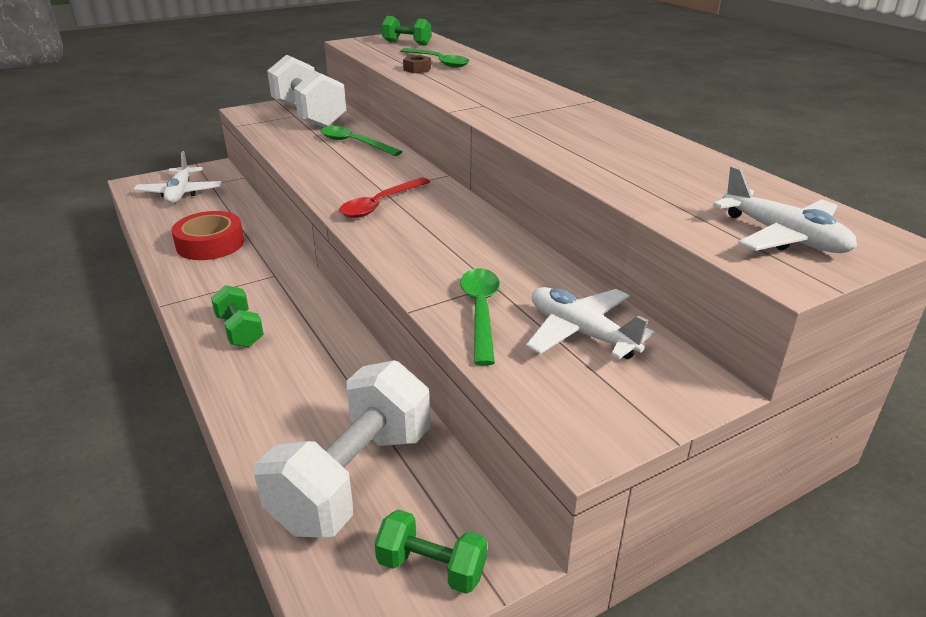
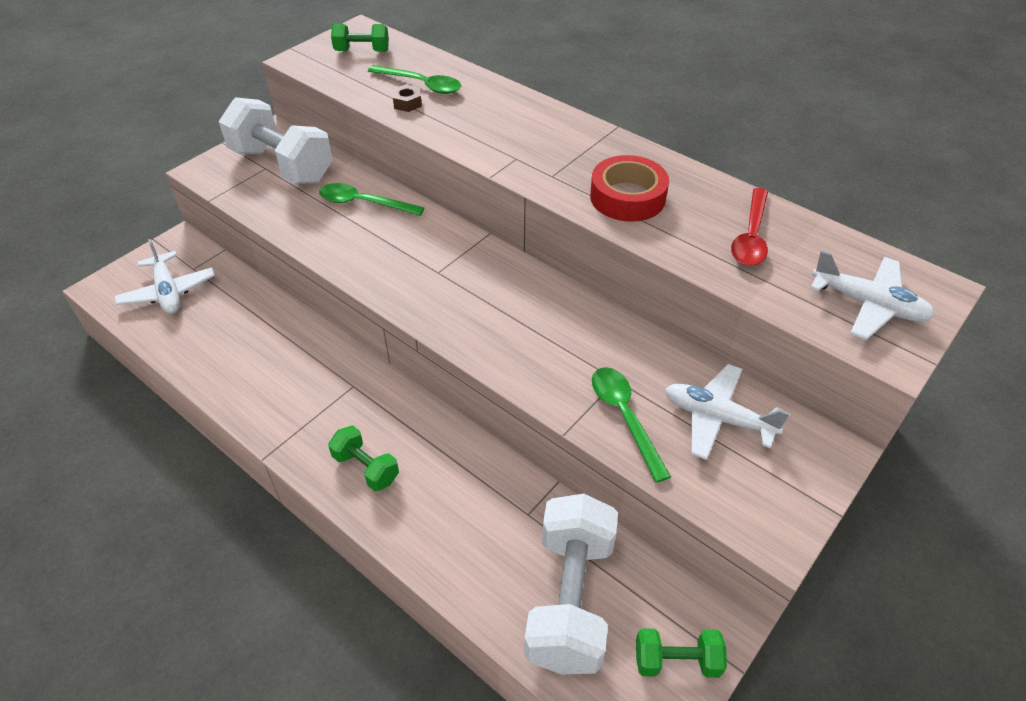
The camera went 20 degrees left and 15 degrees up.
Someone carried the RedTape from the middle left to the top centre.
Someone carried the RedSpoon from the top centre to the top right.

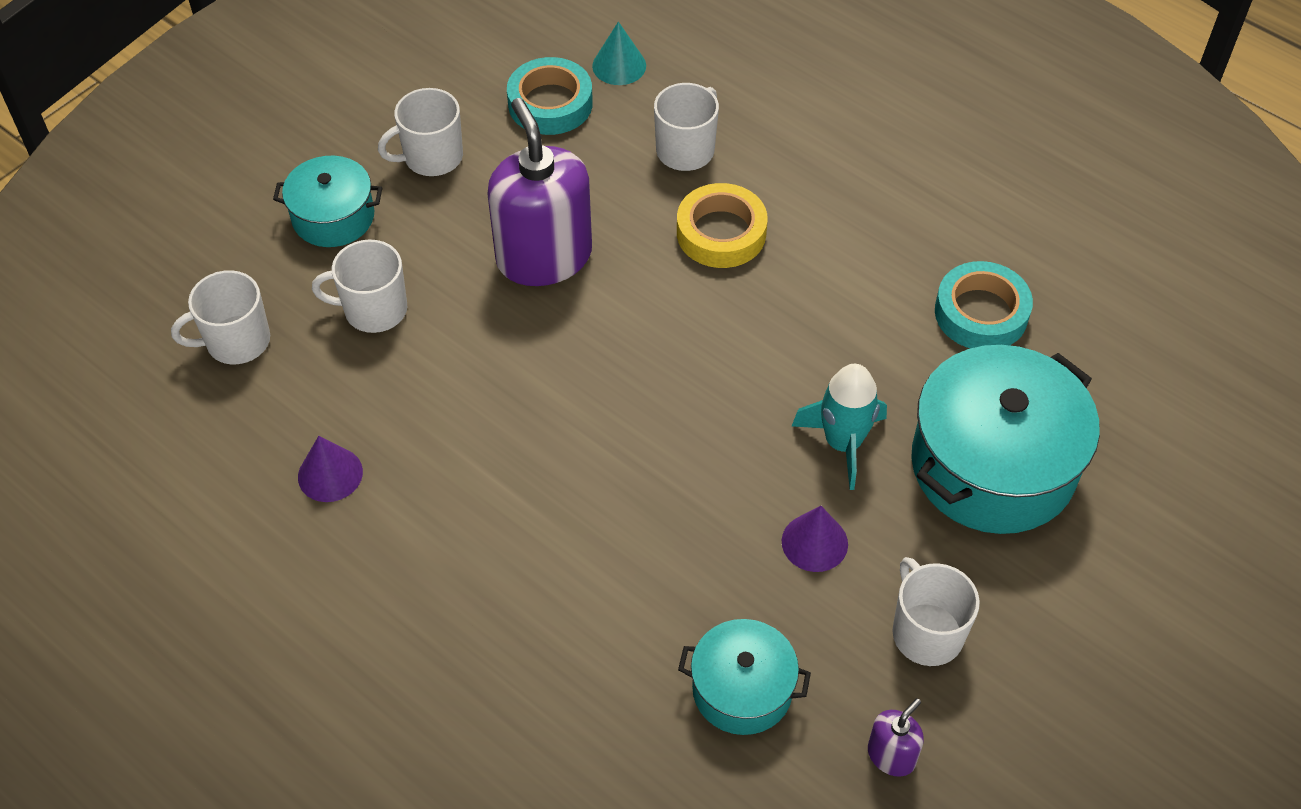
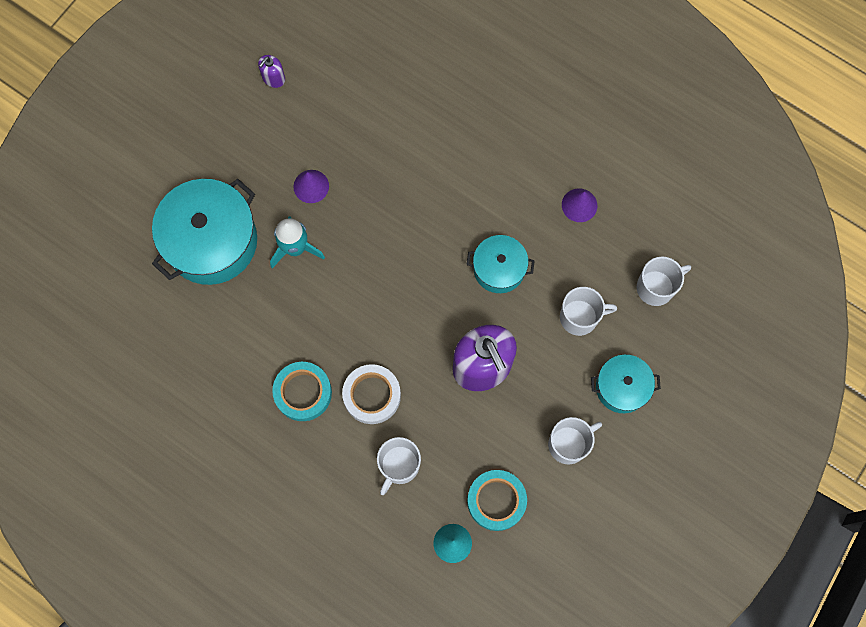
The camera went 175 degrees right and 20 degrees up.
Someone repainted the YellowTape at the top centre, which became the WhiteTape at the centre.
Someone carried the TurquoisePot (2nd from left) from the bottom centre to the centre.
Someone took away the WhiteMug (5th from left) at the bottom right.
Someone carried the TurquoiseTape (2nd from left in the first image) from the middle right to the centre.

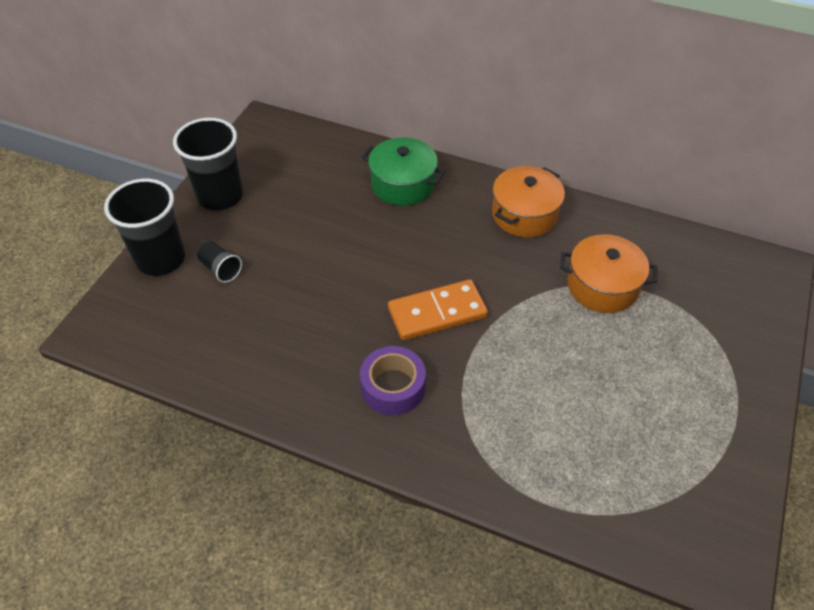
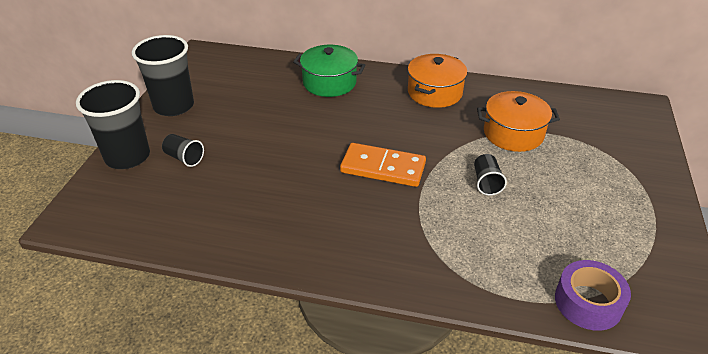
The camera went 10 degrees left and 10 degrees down.
Someone carried the PurpleTape from the centre to the bottom right.
Someone rotated the OrangeDomino at the centre by 45 degrees clockwise.
Someone put down the BlackCup (4th from left) at the middle right.

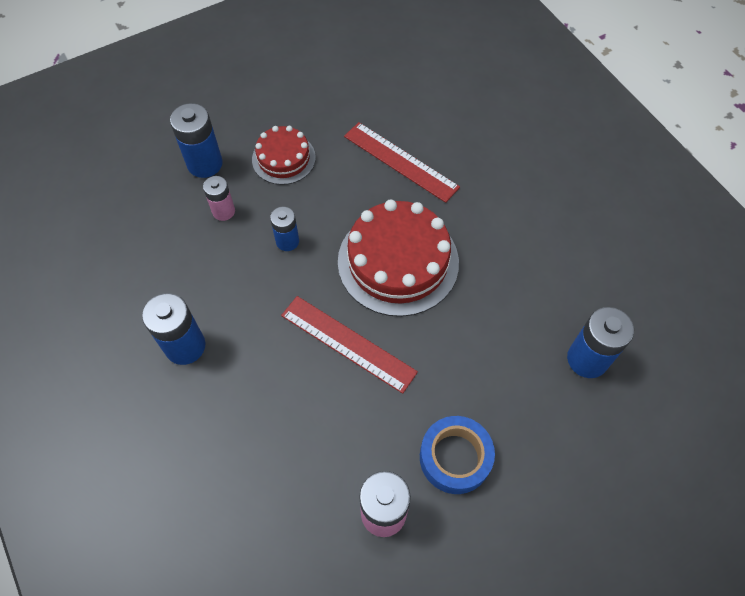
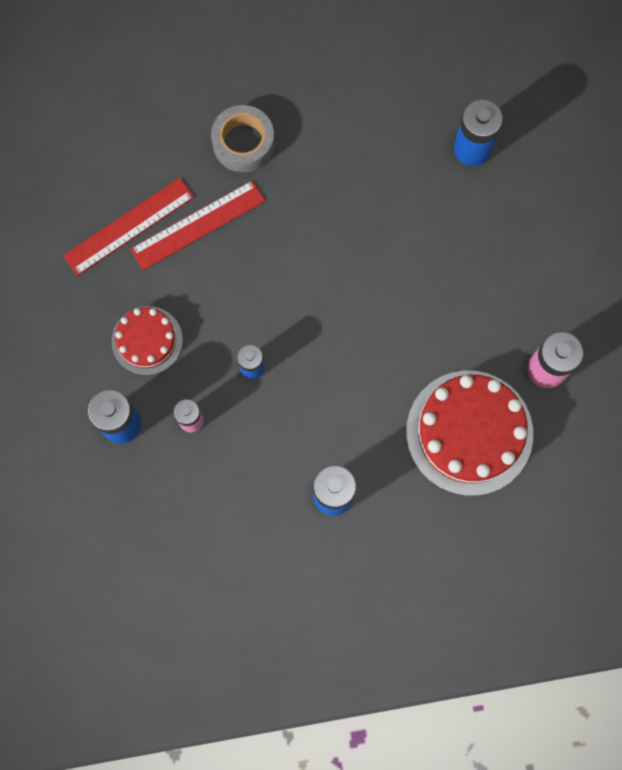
The camera went 70 degrees left and 15 degrees up.
Someone carried the RedRuler (1st from left) from the centre to the top left.
Someone carried the RedCake (2nd from left) from the centre to the middle right.
Someone took away the BlueTape at the bottom centre.
Someone put down the GreyTape at the top centre.

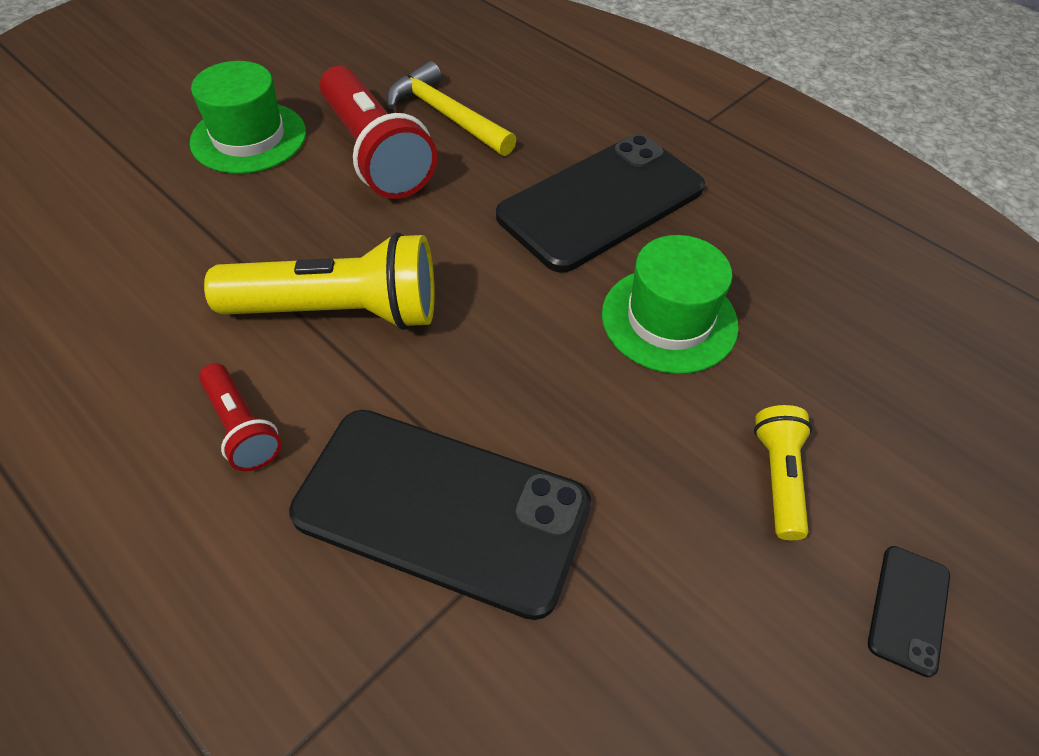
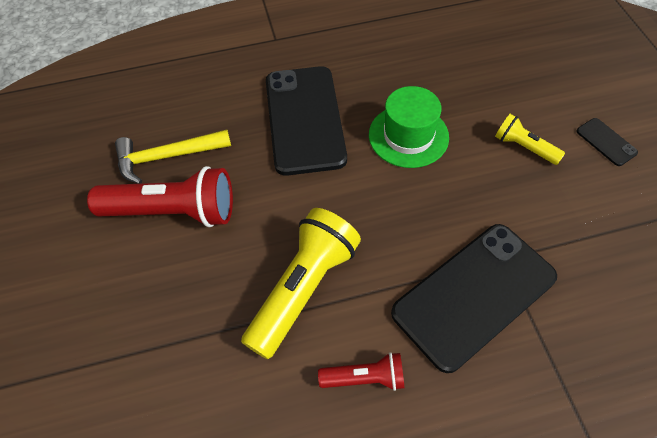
The camera went 55 degrees left and 5 degrees up.
Someone took away the GreenHat (1st from left) at the top left.

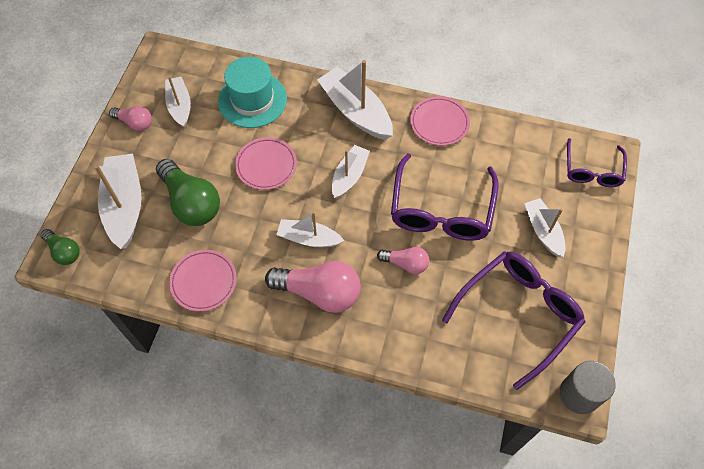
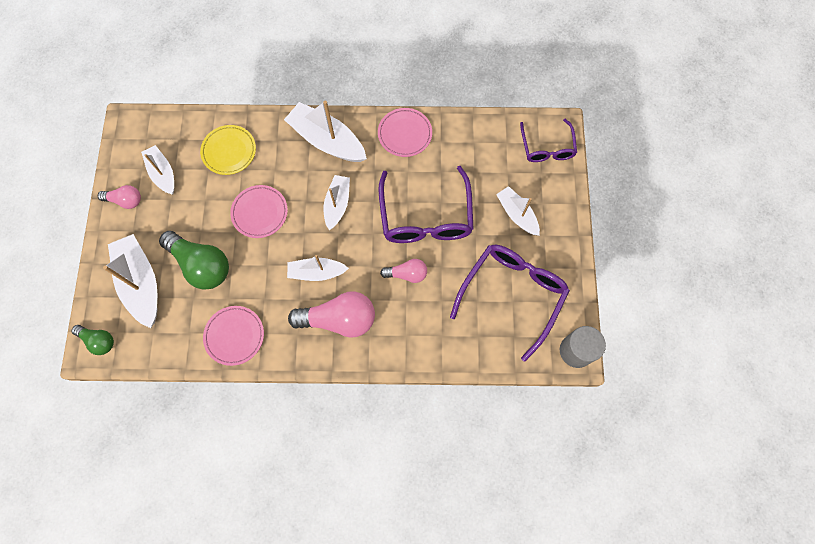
The camera went 15 degrees left and 10 degrees up.
Someone swapped the TurquoiseHat at the top centre for the YellowPlate at the top left.

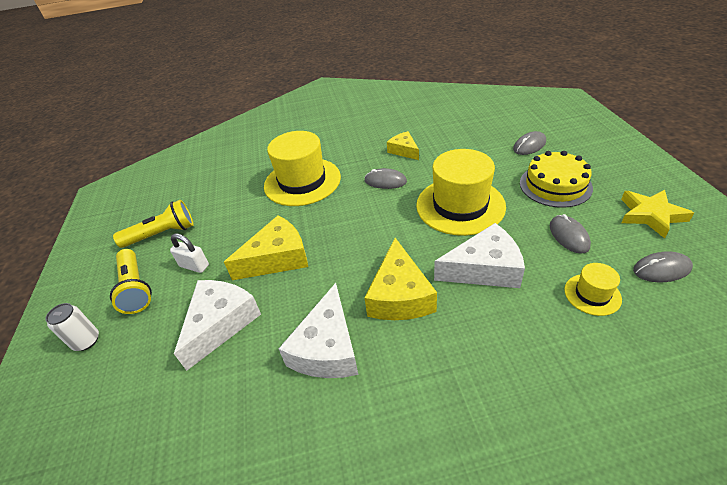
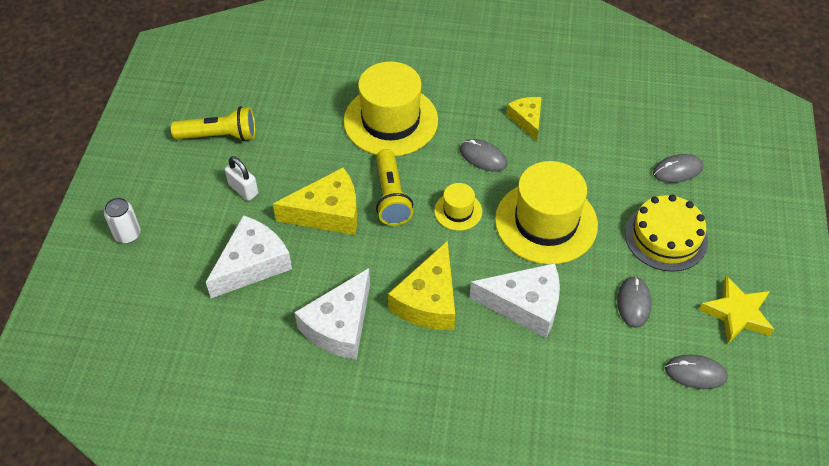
The camera went 15 degrees right and 10 degrees up.
Someone carried the YellowFlashlight (1st from left in the first image) from the middle left to the centre.
Someone carried the YellowHat (3rd from left in the first image) from the middle right to the centre.

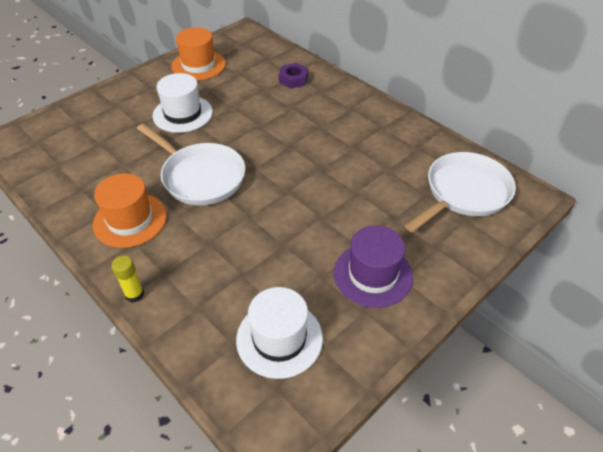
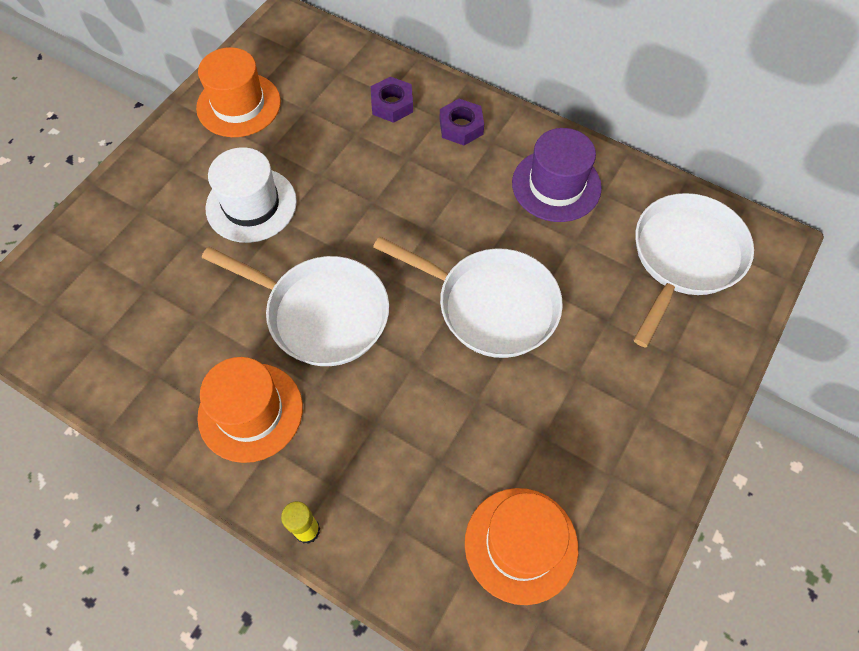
The camera went 15 degrees left and 15 degrees up.
Someone repainted the WhiteHat (2nd from left) at the bottom centre, which became the OrangeHat (3rd from left) at the bottom centre.
Someone carried the PurpleHat from the centre to the top centre.
Someone put down the WhitePan (2nd from left) at the centre.
Someone put down the PurpleNut (2nd from left) at the top centre.

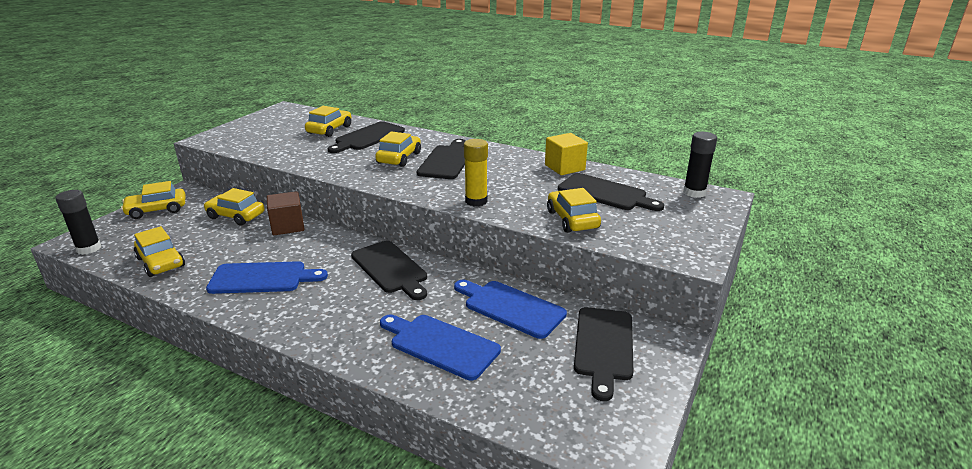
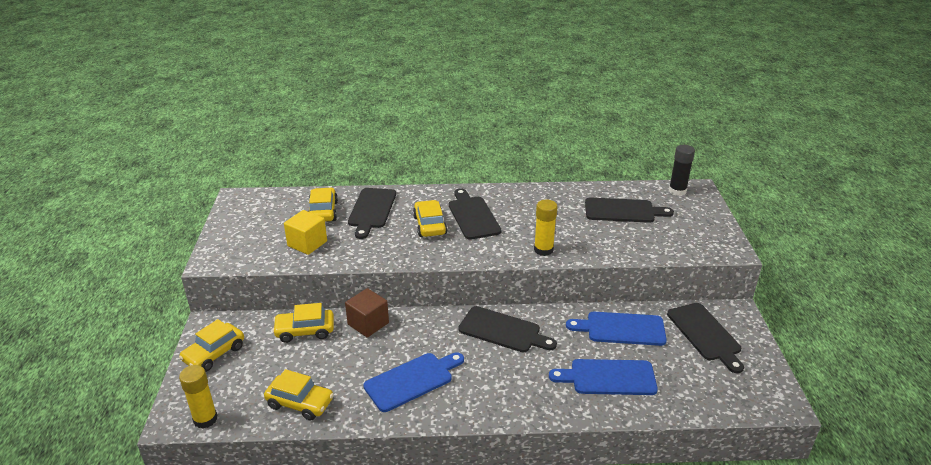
The camera went 30 degrees left and 5 degrees up.
Someone repainted the BlackGlueStick (1st from left) at the middle left, which became the YellowGlueStick (1st from left) at the bottom left.
Someone carried the YellowCube from the top centre to the middle left.
Someone took away the YellowCar (6th from left) at the centre.

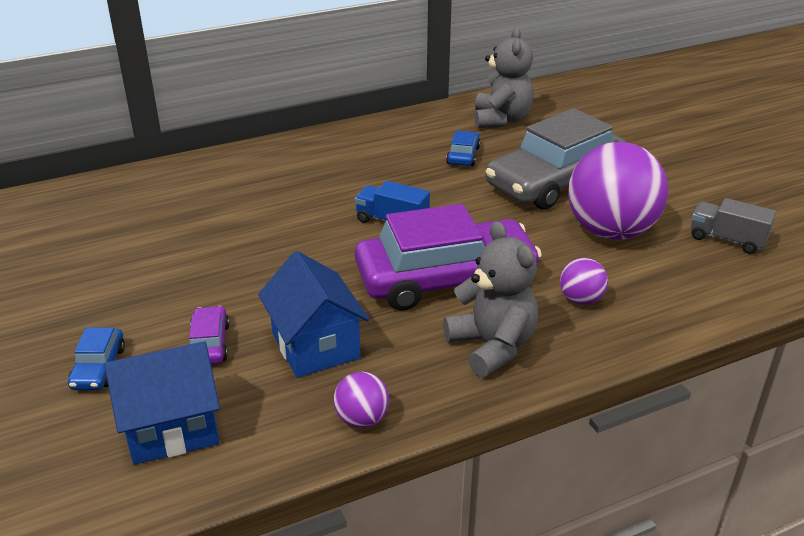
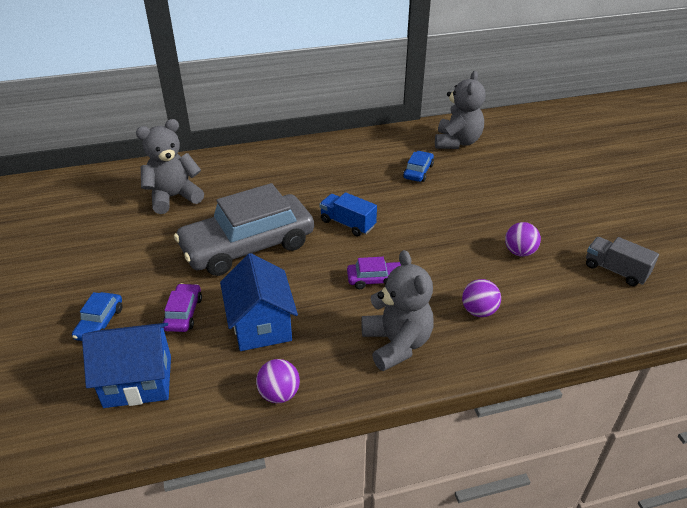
The camera went 10 degrees right and 5 degrees up.
Someone scaled the PurpleCar (2nd from left) at the centre by 0.41.
Someone carried the GreyCar from the top right to the centre.
Someone scaled the PurpleBall (3rd from left) at the middle right by 0.44.
Someone put down the GreyTeddyBear (1st from left) at the top left.

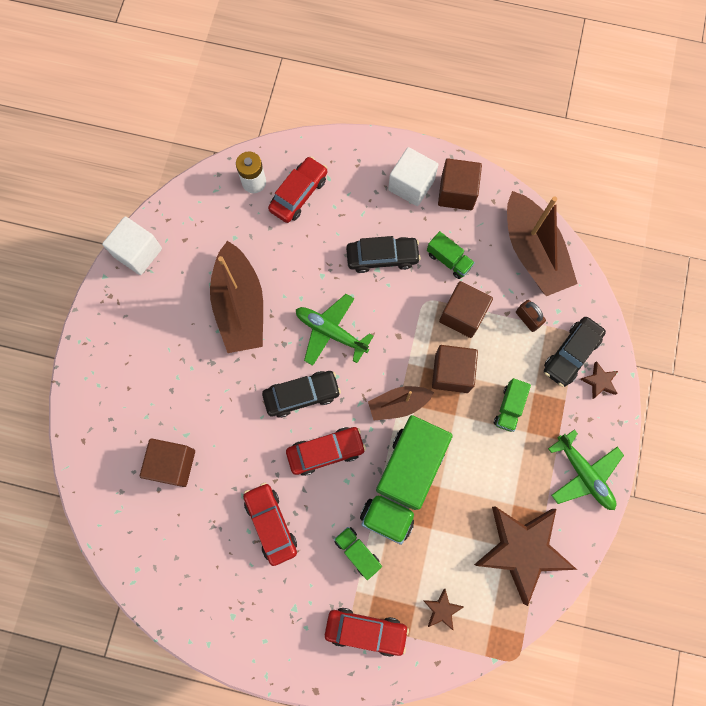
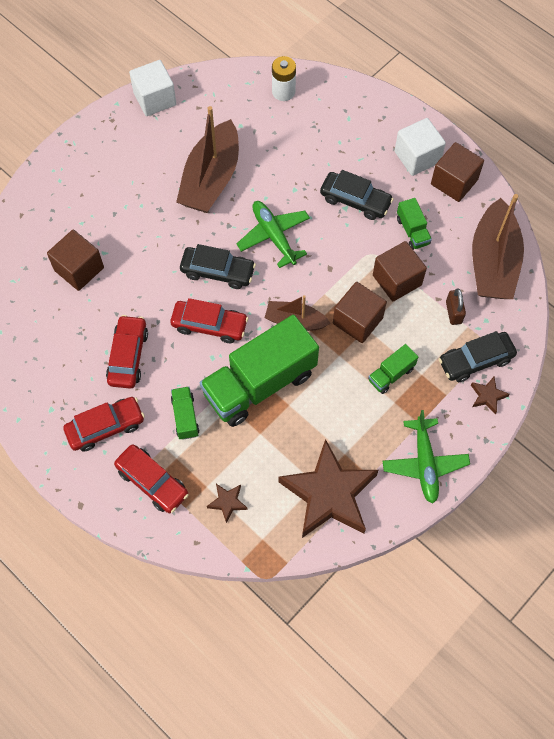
The camera went 30 degrees right and 10 degrees down.
Someone carried the RedCar (2nd from left in the first image) from the top centre to the middle left.

